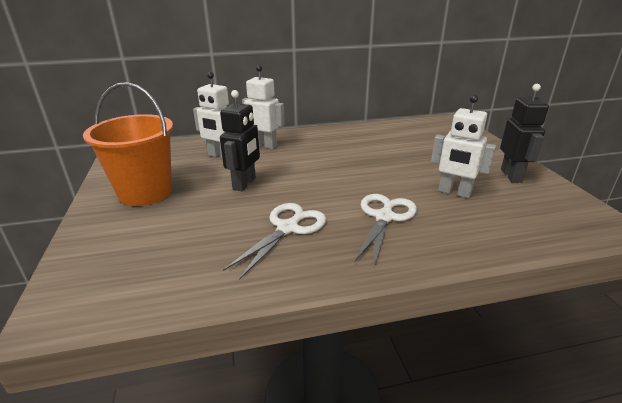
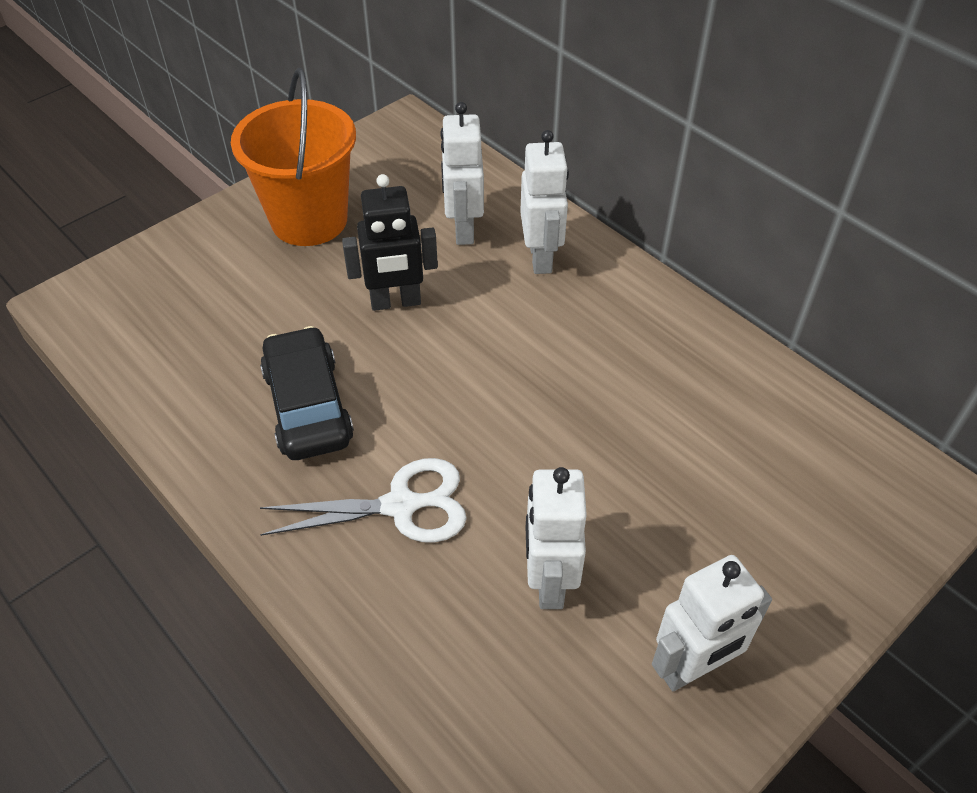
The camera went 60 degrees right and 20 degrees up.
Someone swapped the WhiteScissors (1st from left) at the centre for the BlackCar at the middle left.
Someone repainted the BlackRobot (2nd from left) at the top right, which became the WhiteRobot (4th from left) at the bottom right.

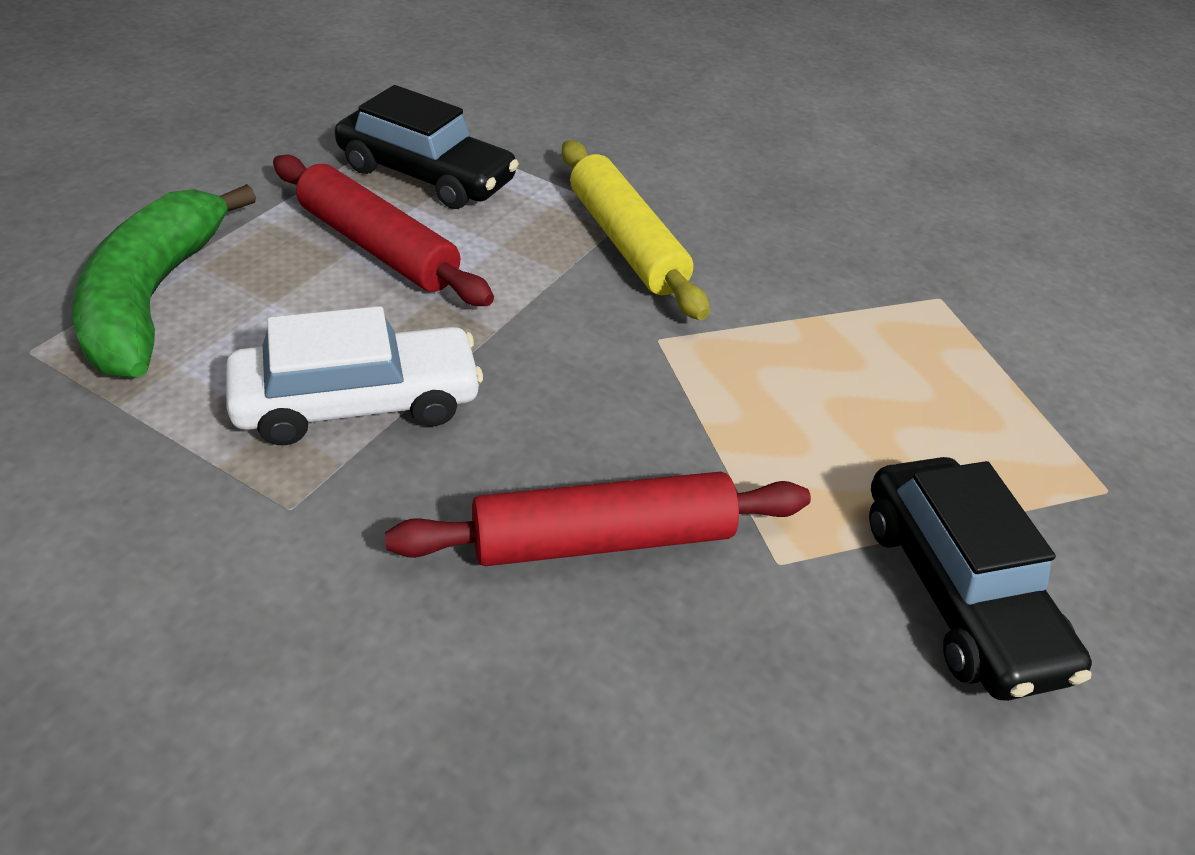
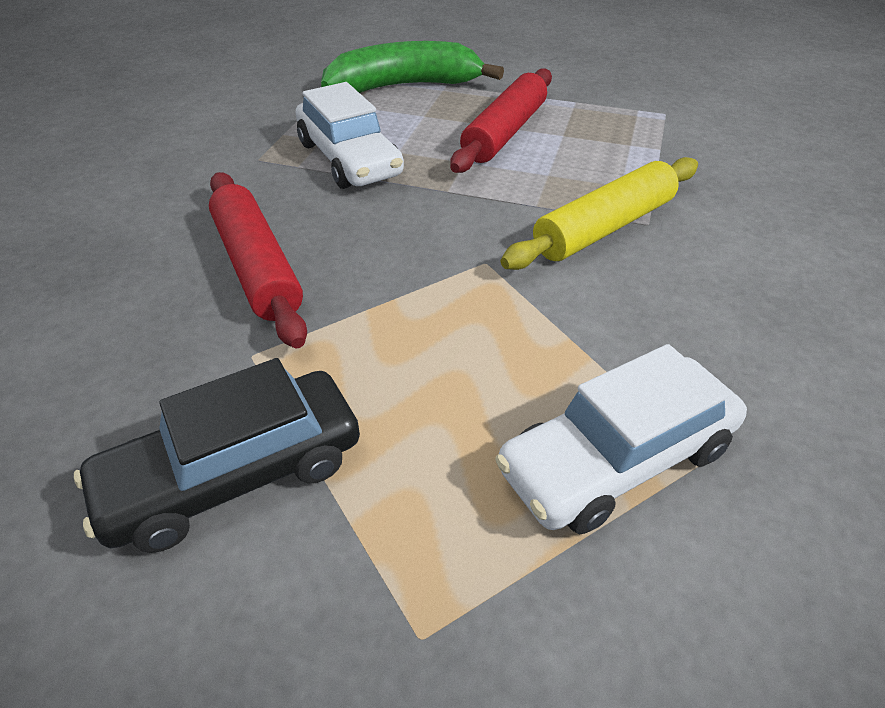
The camera went 80 degrees right and 0 degrees up.
Someone took away the BlackCar (1st from left) at the top centre.
Someone put down the WhiteCar (2nd from left) at the middle right.

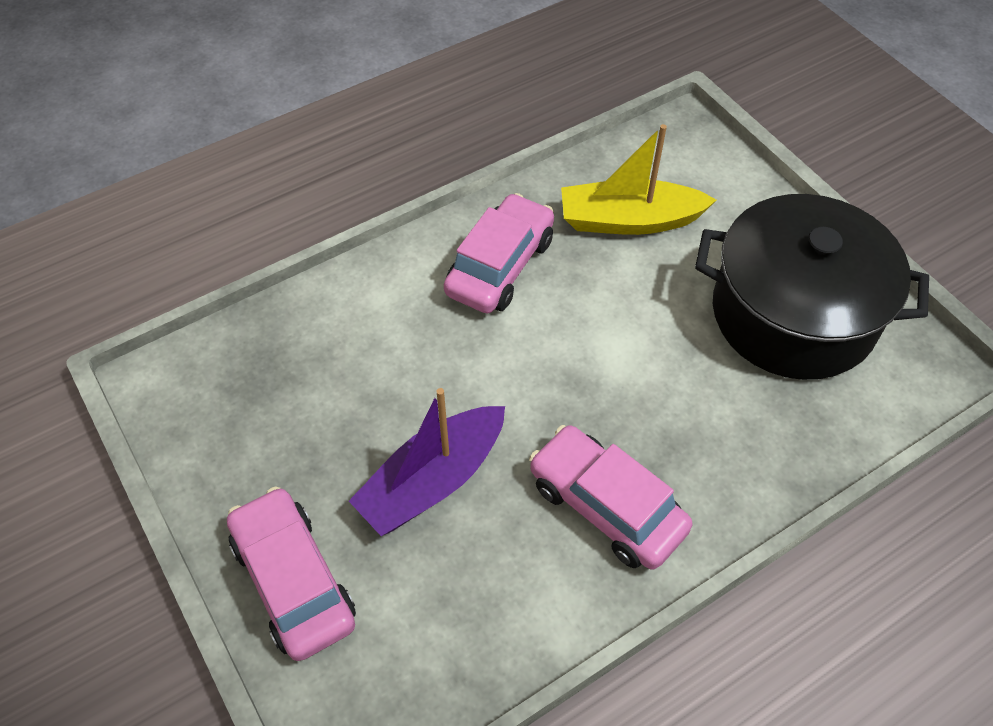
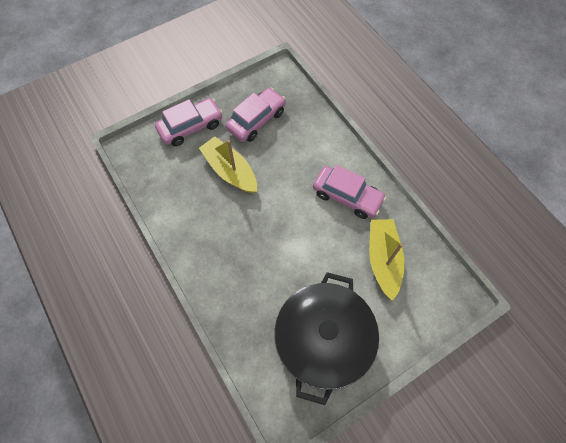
The camera went 90 degrees right and 10 degrees up.
Someone repainted the PurpleBoat at the centre, which became the YellowBoat (1st from left) at the centre.
Someone carried the PinkCar (3rd from left in the first image) from the bottom centre to the top centre.

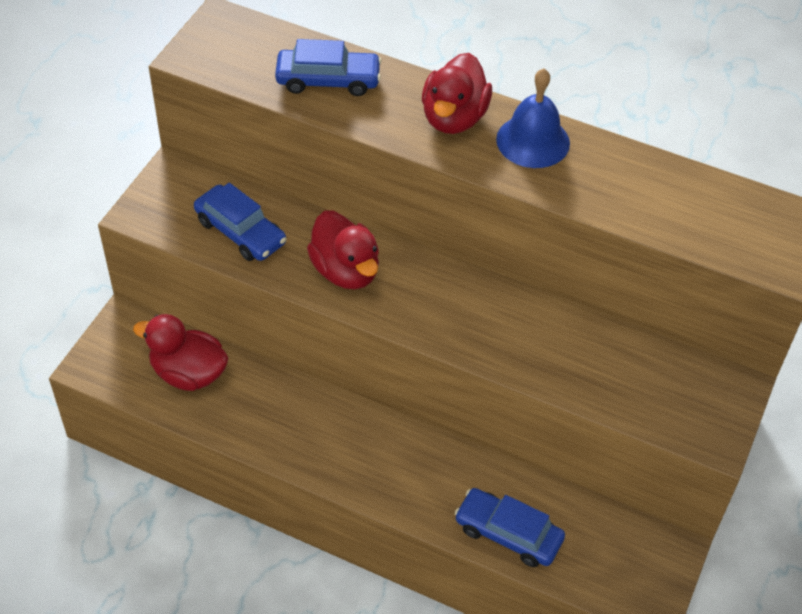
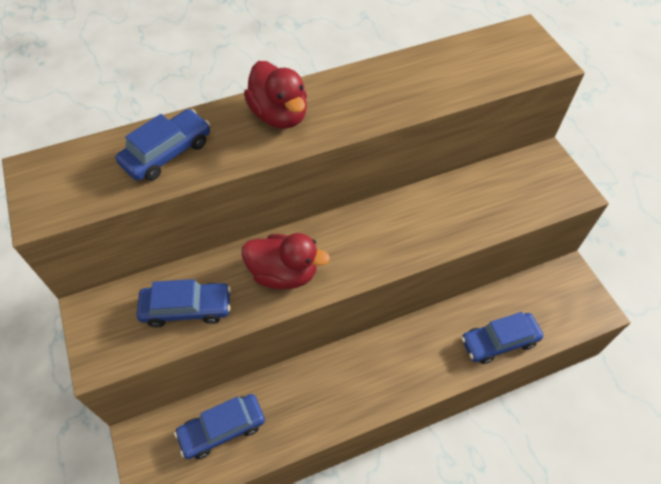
The camera went 45 degrees left and 5 degrees up.
Someone swapped the RedDuck (1st from left) at the middle left for the BlueCar (3rd from left) at the bottom left.
Someone took away the BlueBell at the top centre.

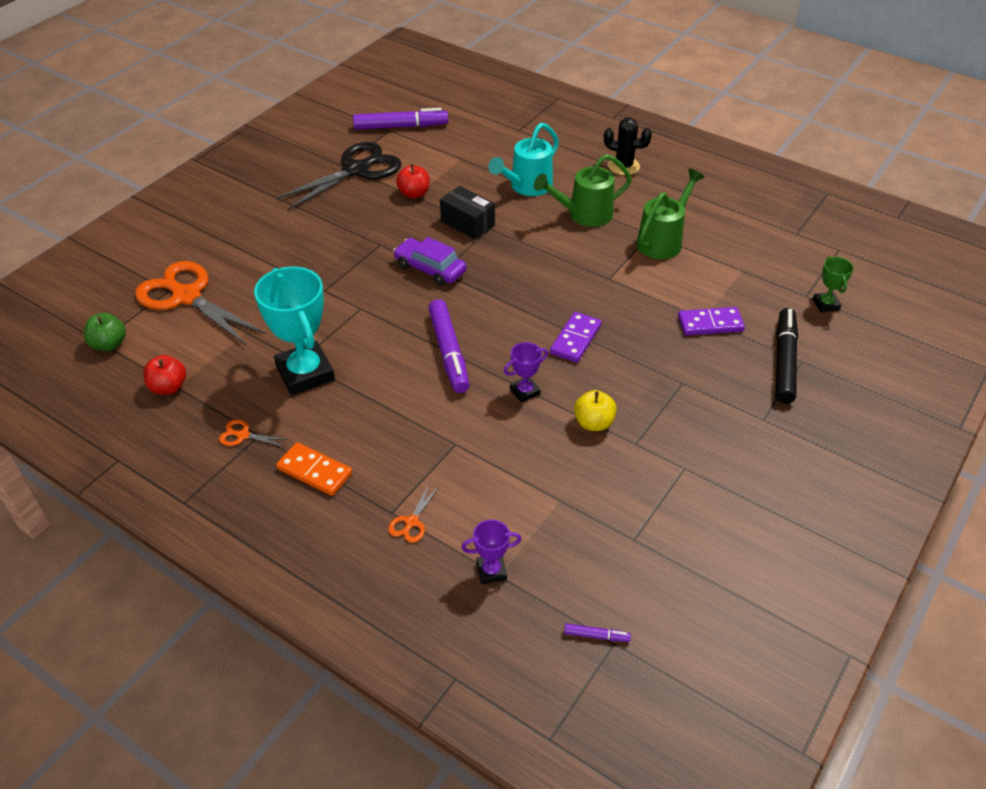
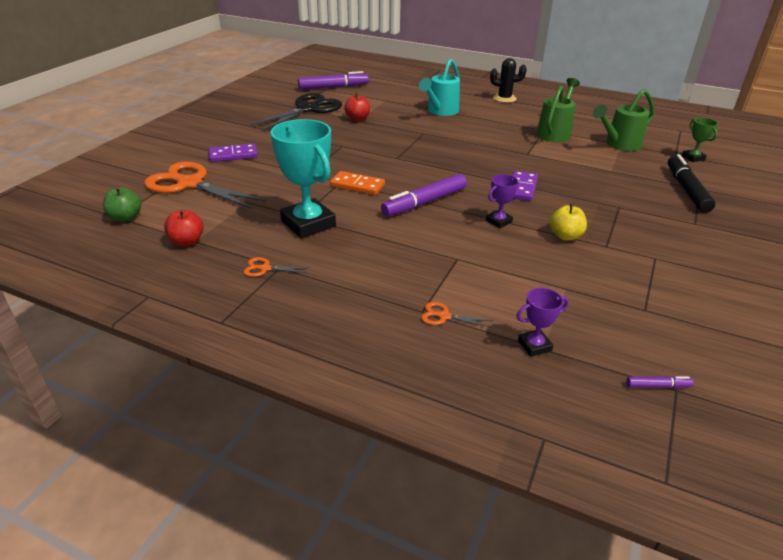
The camera went 10 degrees left and 10 degrees down.
Someone carried the OrangeDomino from the middle left to the top centre.
Someone rotated the OrangeScissors (3rd from left) at the centre by 90 degrees clockwise.
Someone took away the PurpleCar at the top centre.
Someone rotated the PurpleMarker (2nd from left) at the centre by 75 degrees clockwise.
Someone took away the BlackBox at the top centre.
Someone carried the GreenWateringCan (1st from left in the first image) from the top centre to the top right.
Someone carried the PurpleDomino (2nd from left in the first image) from the middle right to the top left.

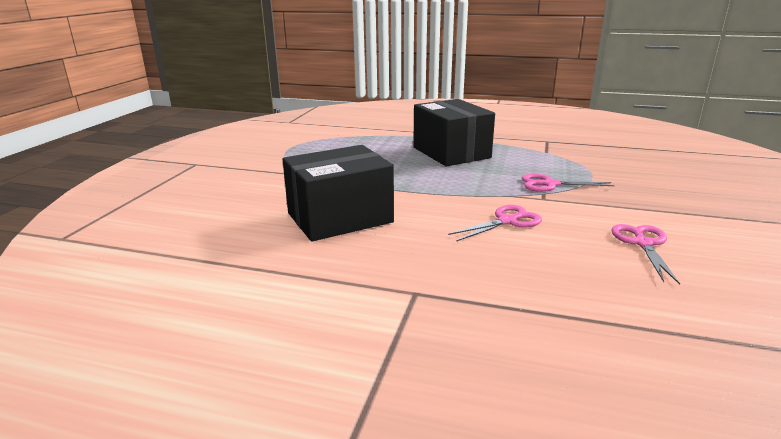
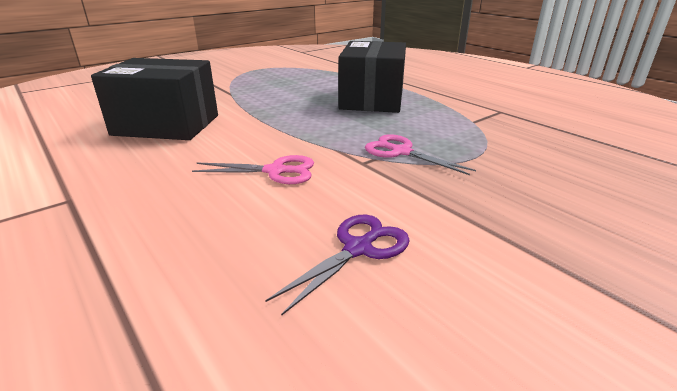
The camera went 35 degrees right and 5 degrees up.
Someone repainted the PinkScissors (3rd from left) at the middle right, which became the PurpleScissors at the bottom centre.

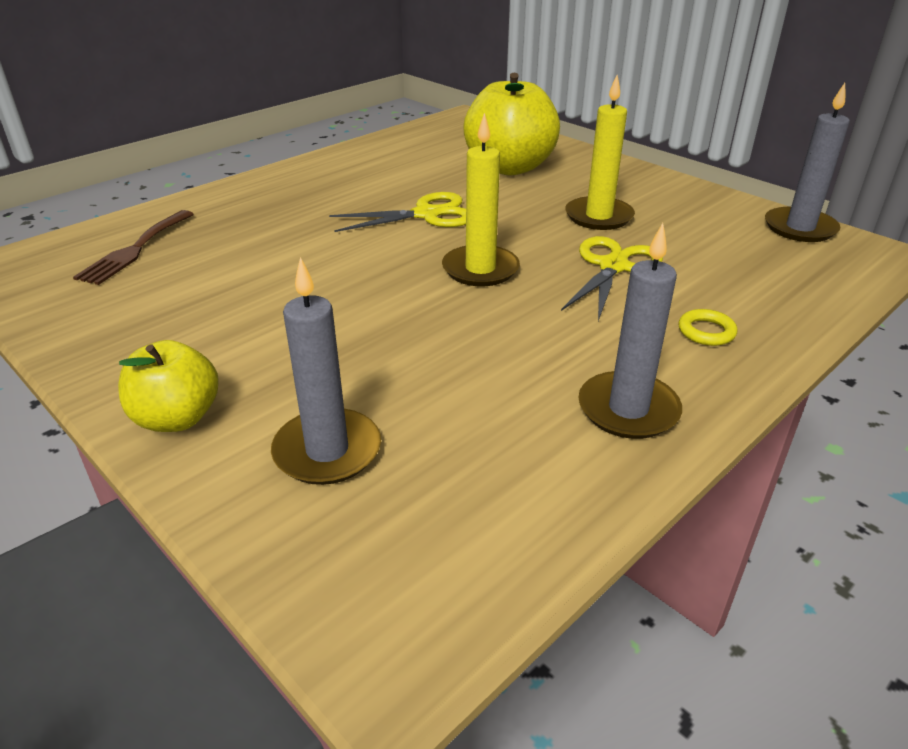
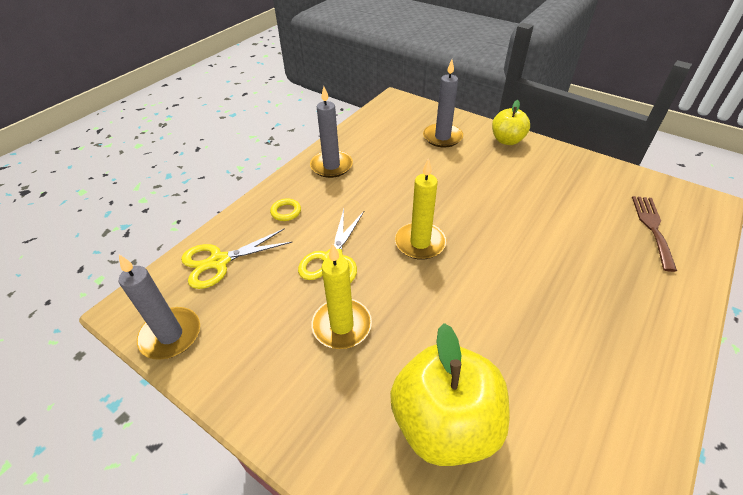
The camera went 170 degrees right and 10 degrees up.
Someone carried the YellowScissors (1st from left) from the top centre to the middle left.

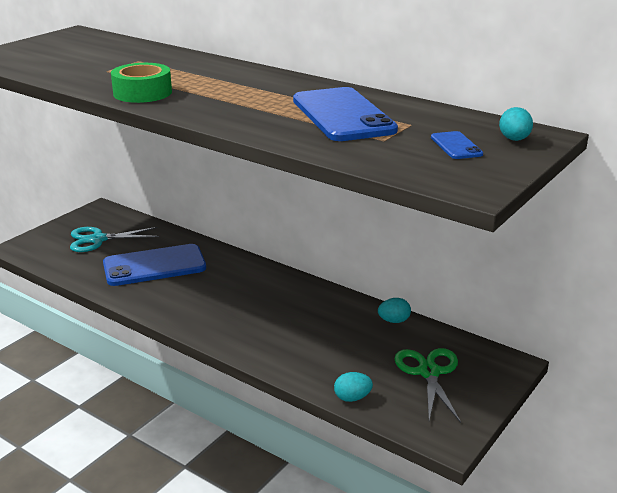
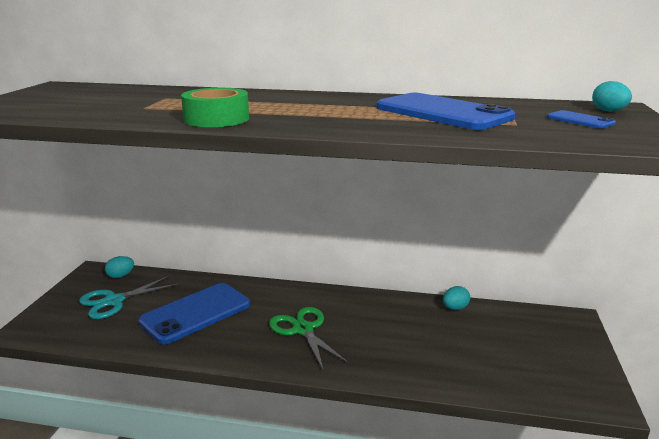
The camera went 25 degrees left and 5 degrees down.
Someone carried the TurquoiseEgg (1st from left) from the bottom centre to the middle left.
Someone carried the GreenScissors from the bottom right to the bottom centre.

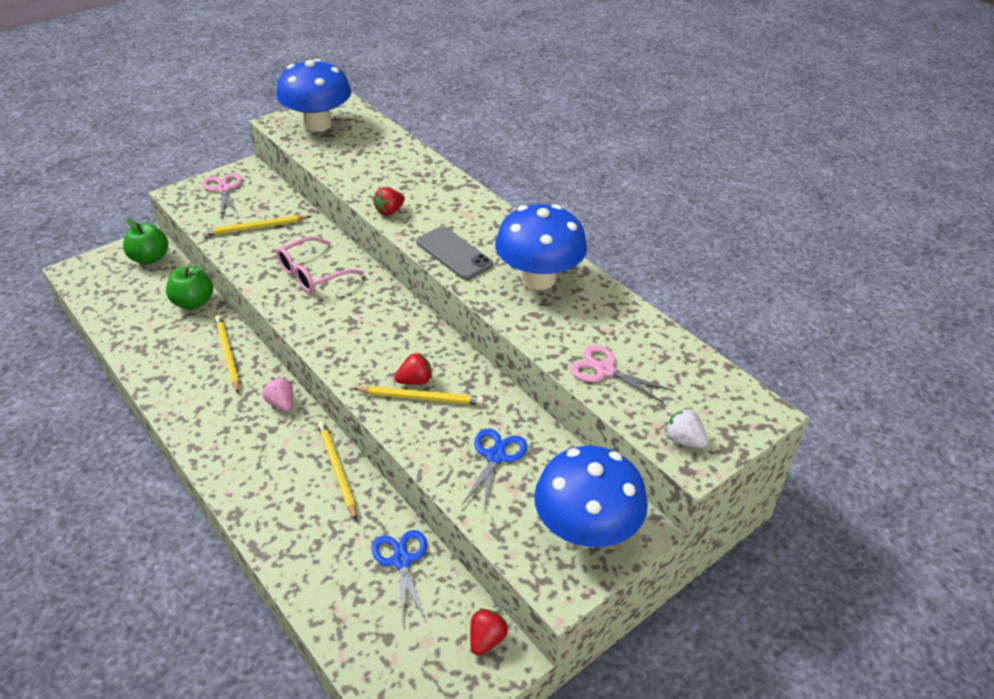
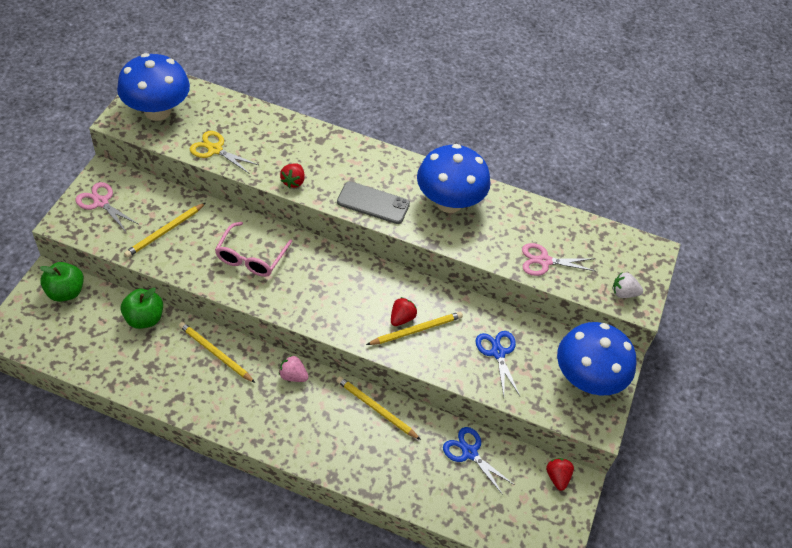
The camera went 35 degrees left and 10 degrees up.
Someone put down the YellowScissors at the top left.

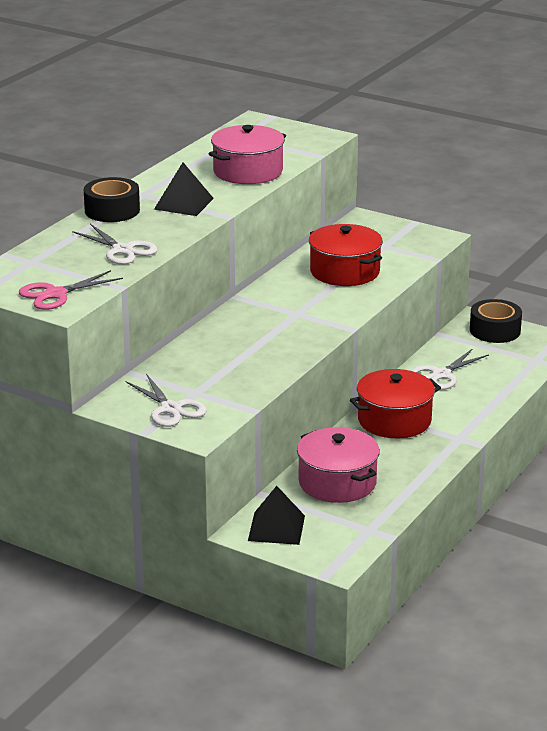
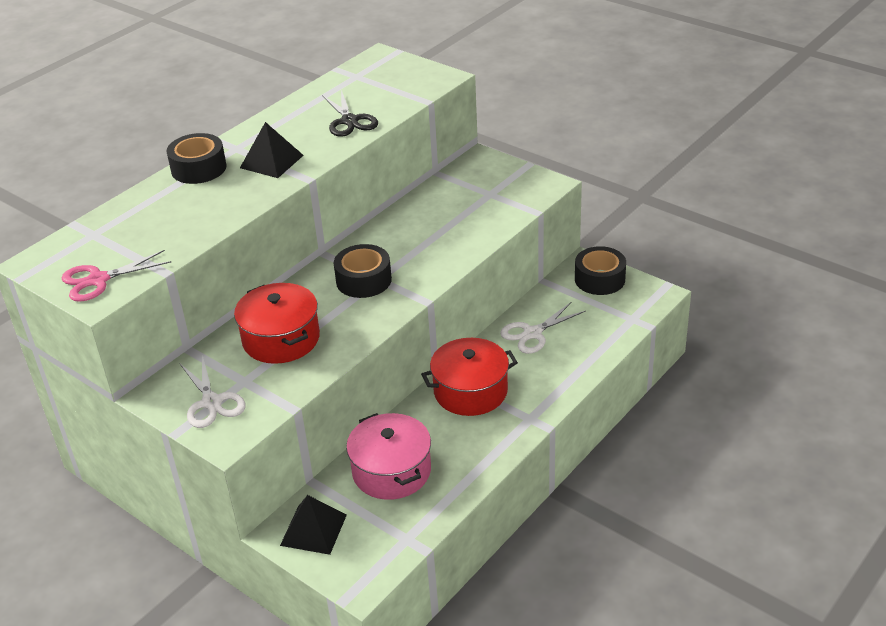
The camera went 10 degrees right and 10 degrees up.
Someone took away the WhiteScissors (1st from left) at the middle left.
Someone swapped the PinkPot (1st from left) at the top centre for the BlackScissors at the top centre.
Someone carried the RedPot (1st from left) from the centre to the middle left.
Someone put down the BlackTape (2nd from left) at the centre.

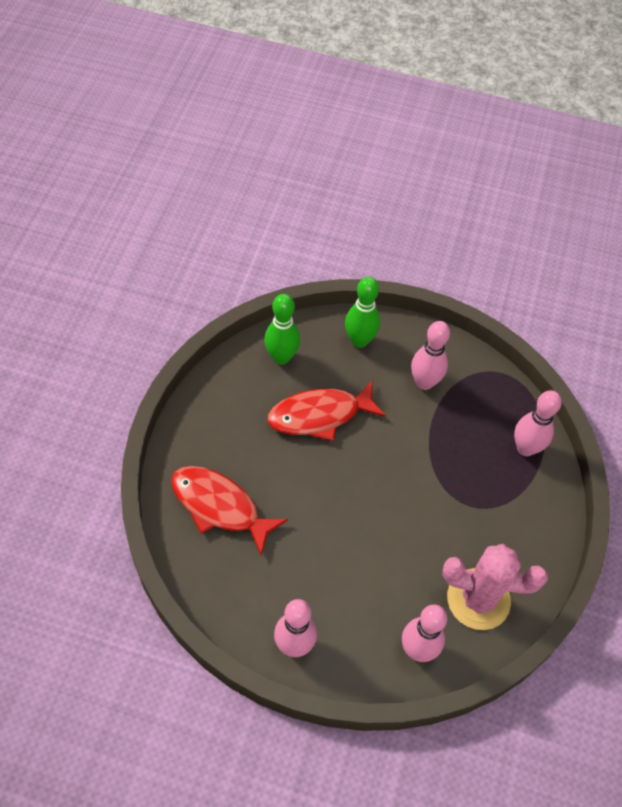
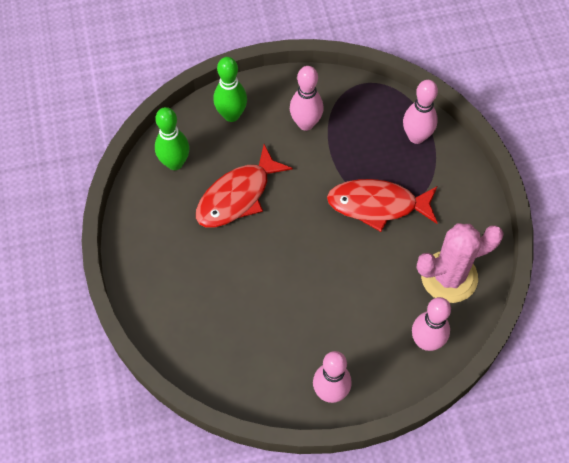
The camera went 25 degrees left and 5 degrees up.
Someone carried the RedFish (1st from left in the first image) from the centre to the middle right.

